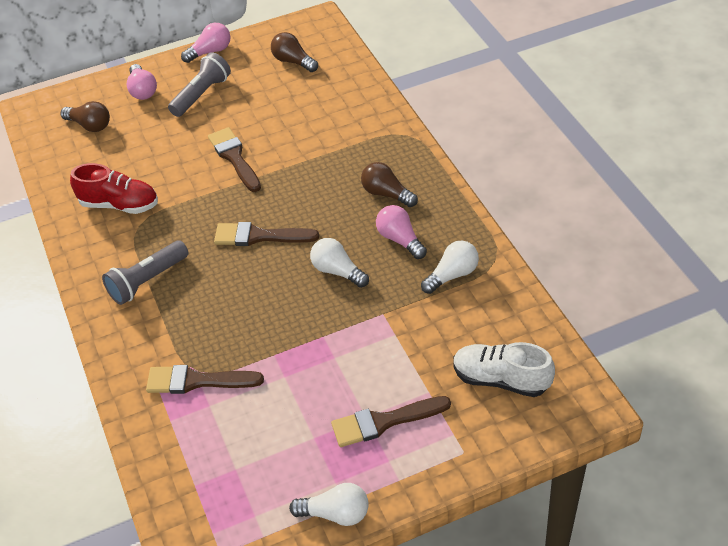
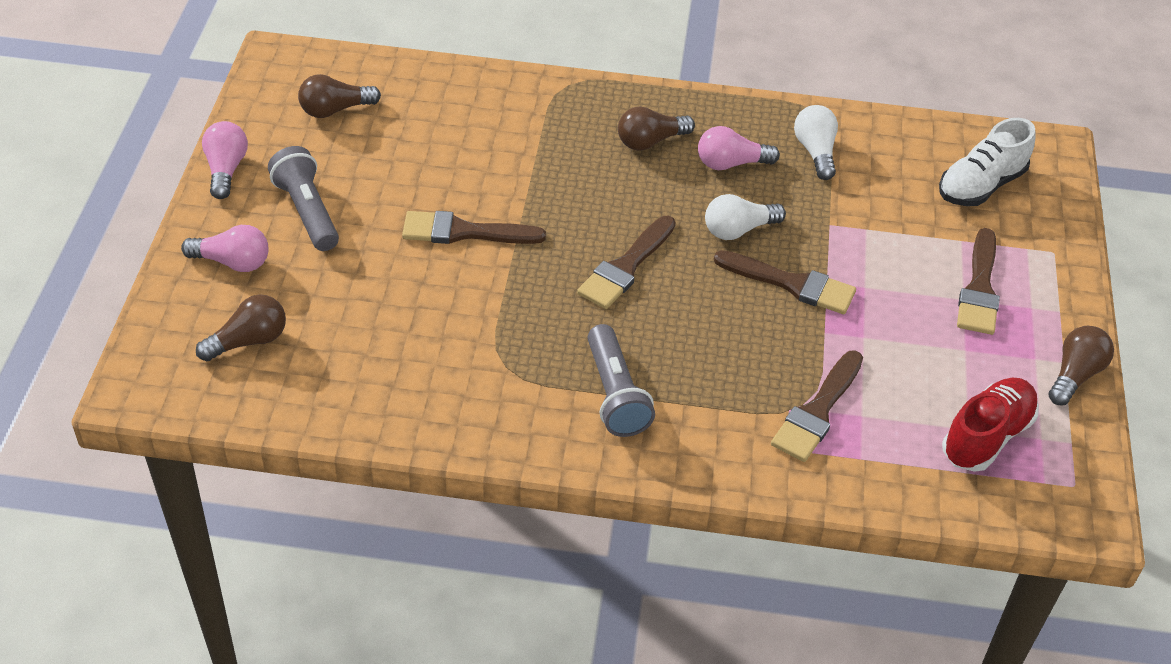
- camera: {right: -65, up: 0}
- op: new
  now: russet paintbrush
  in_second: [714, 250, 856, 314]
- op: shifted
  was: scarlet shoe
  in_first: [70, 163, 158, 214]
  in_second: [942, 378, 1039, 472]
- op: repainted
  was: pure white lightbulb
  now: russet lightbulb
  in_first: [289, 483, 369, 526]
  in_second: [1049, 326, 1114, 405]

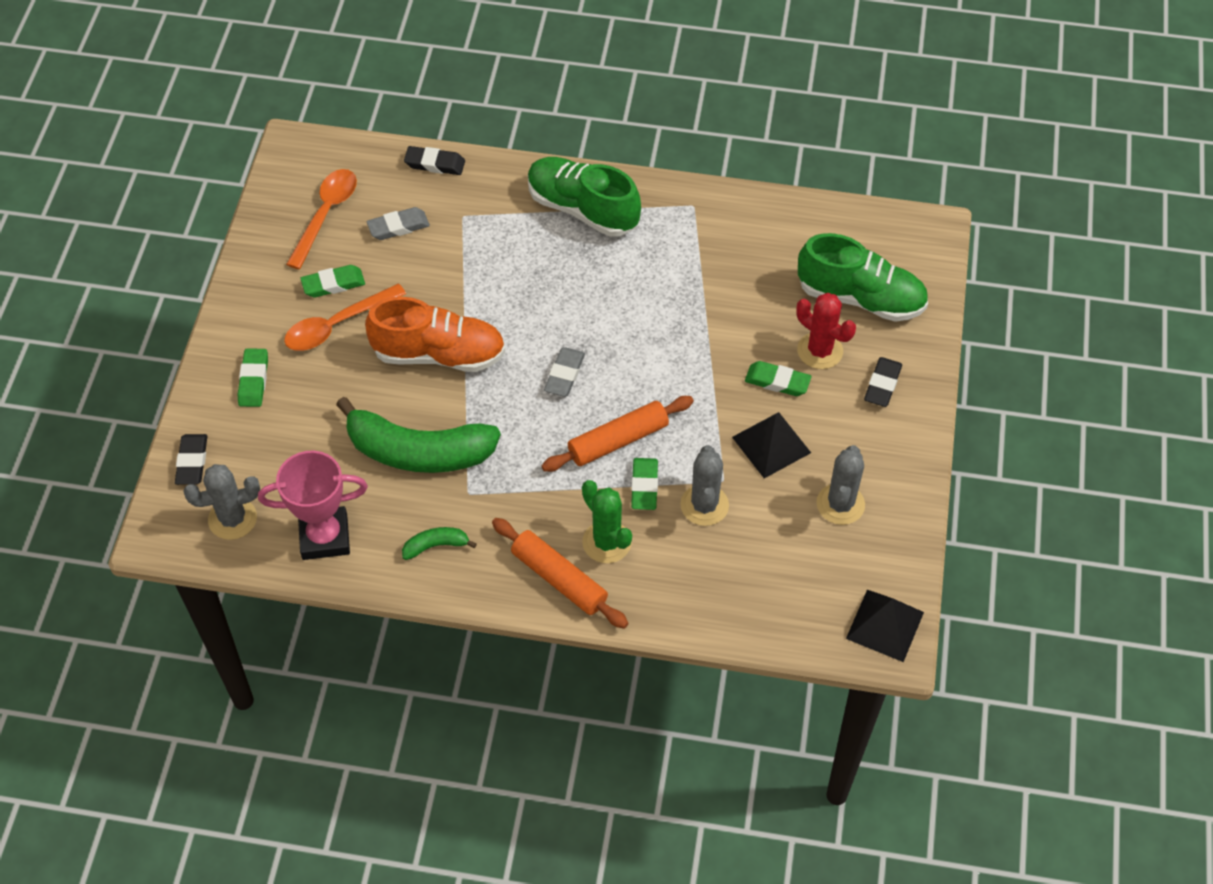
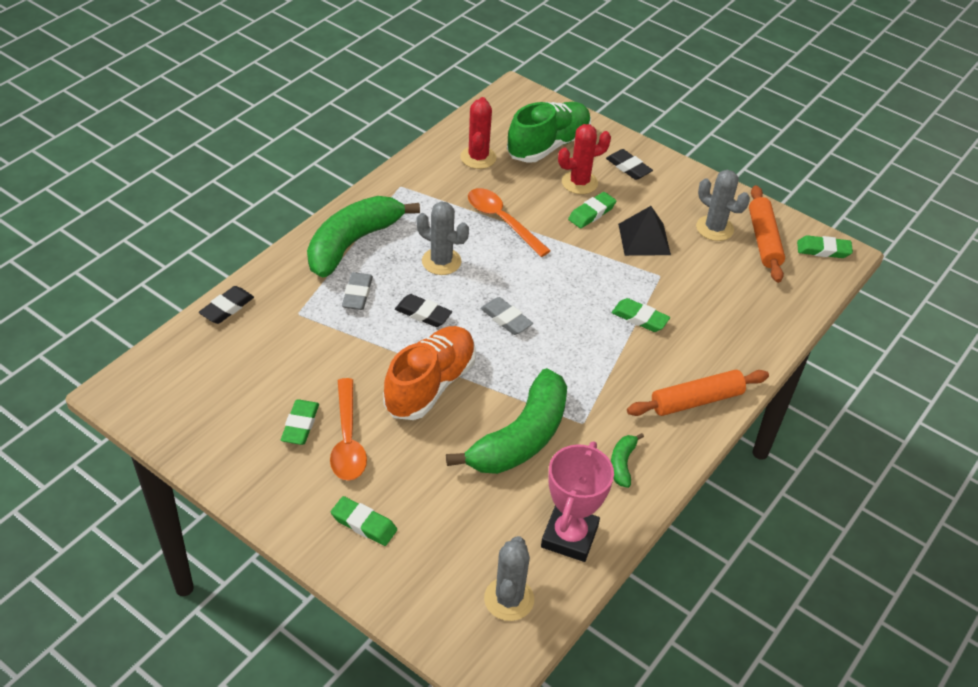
- camera: {right: -65, up: -10}
- op: gone
  was: emerald prickly plant
  in_first: [582, 480, 632, 563]
- op: new
  now: scarlet prickly plant
  in_second: [460, 97, 497, 169]
- op: shifted
  was: ebony gum eraser
  in_first: [175, 434, 207, 485]
  in_second: [395, 294, 452, 327]
- op: shifted
  was: orange-coloured spoon
  in_first: [286, 169, 357, 269]
  in_second: [468, 188, 551, 257]
- op: shifted
  was: grey gum eraser
  in_first: [366, 207, 430, 240]
  in_second: [342, 272, 373, 310]
- op: shifted
  was: orange-coloured rolling pin
  in_first: [541, 396, 694, 472]
  in_second: [749, 185, 785, 283]
- op: shifted
  was: grey prickly plant
  in_first: [680, 445, 729, 526]
  in_second: [417, 202, 469, 275]
- op: swapped
  was: emerald shoe
  now: emerald banana
  in_first: [528, 157, 641, 237]
  in_second: [307, 196, 420, 278]
- op: swapped
  was: ebony pyramid shape
  now: emerald gum eraser
  in_first: [846, 590, 924, 662]
  in_second: [797, 235, 853, 258]

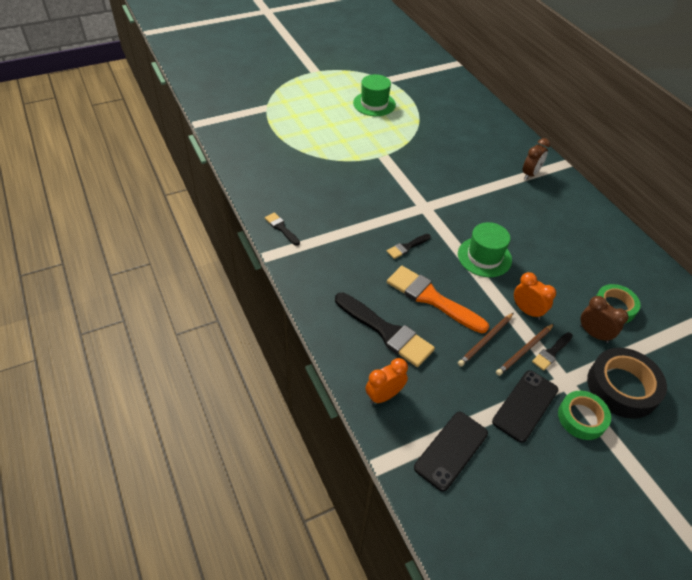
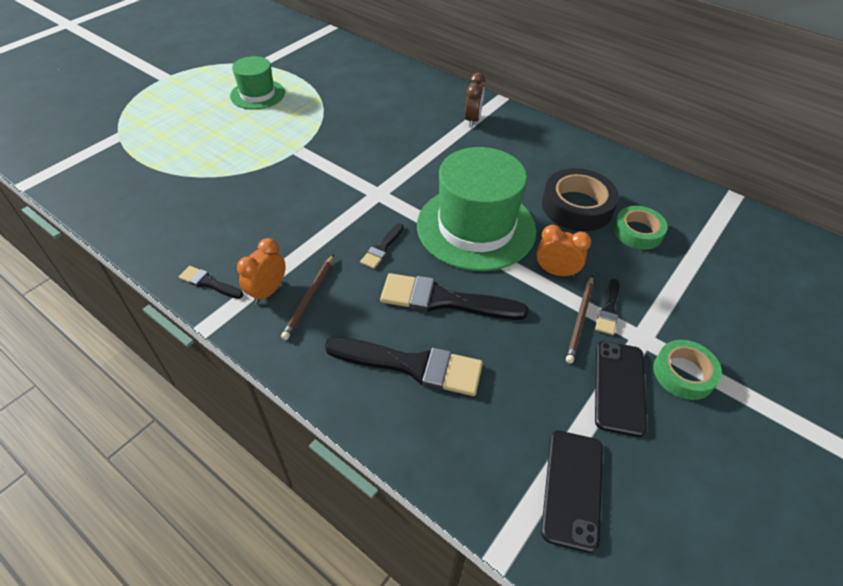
- camera: {right: -25, up: 0}
- op: gone
  was: russet alarm clock
  in_first: [580, 296, 628, 343]
- op: shifted
  was: orange-coloured alarm clock
  in_first: [365, 358, 408, 404]
  in_second: [237, 238, 286, 304]
- op: shifted
  was: russet wooden pencil
  in_first: [458, 313, 514, 367]
  in_second: [281, 254, 334, 340]
- op: shifted
  was: ebony sticky tape
  in_first: [587, 348, 667, 419]
  in_second: [542, 168, 619, 231]
- op: repainted
  was: orange-coloured paintbrush
  now: ebony paintbrush
  in_first: [387, 266, 489, 333]
  in_second: [380, 273, 529, 320]
- op: scaled
  was: emerald hat
  in_first: [458, 222, 512, 277]
  in_second: [417, 147, 536, 271]
  ratio: 1.76

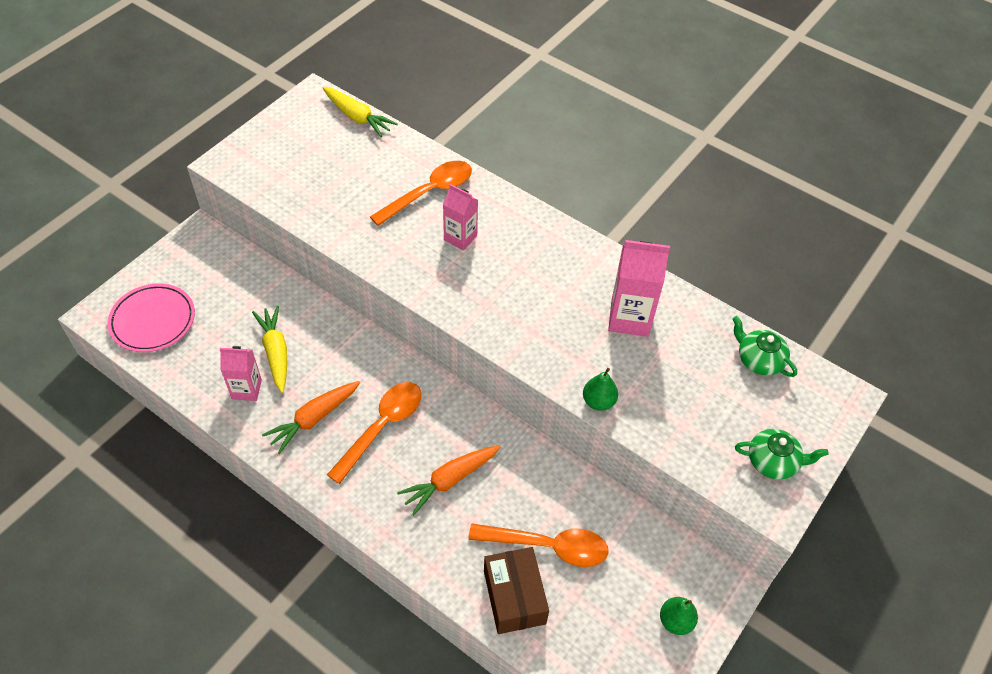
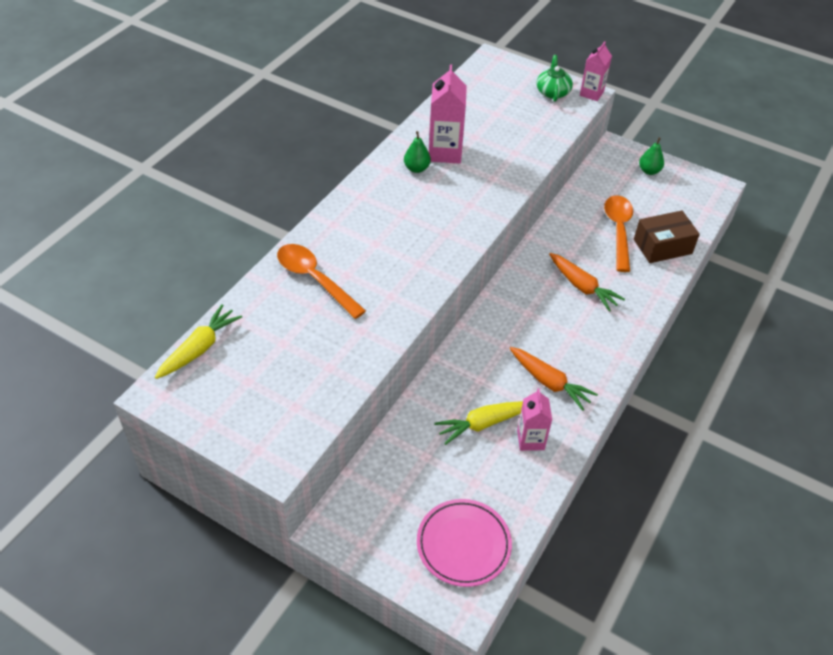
- camera: {right: -95, up: -5}
- op: gone
  was: orange-coloured spoon
  in_first: [327, 382, 422, 484]
- op: gone
  was: emerald teapot
  in_first: [732, 316, 797, 377]
- op: shifted
  was: pink milk carton
  in_first: [443, 184, 478, 250]
  in_second: [580, 41, 612, 101]
- op: shifted
  was: emerald toy pear
  in_first: [583, 368, 618, 411]
  in_second: [404, 131, 431, 173]

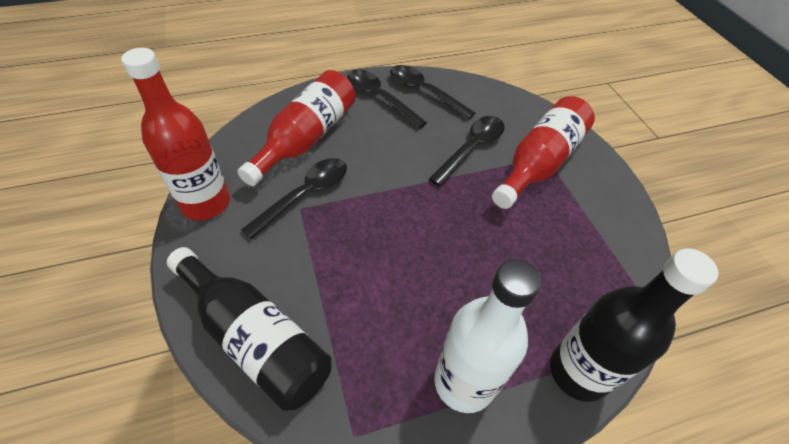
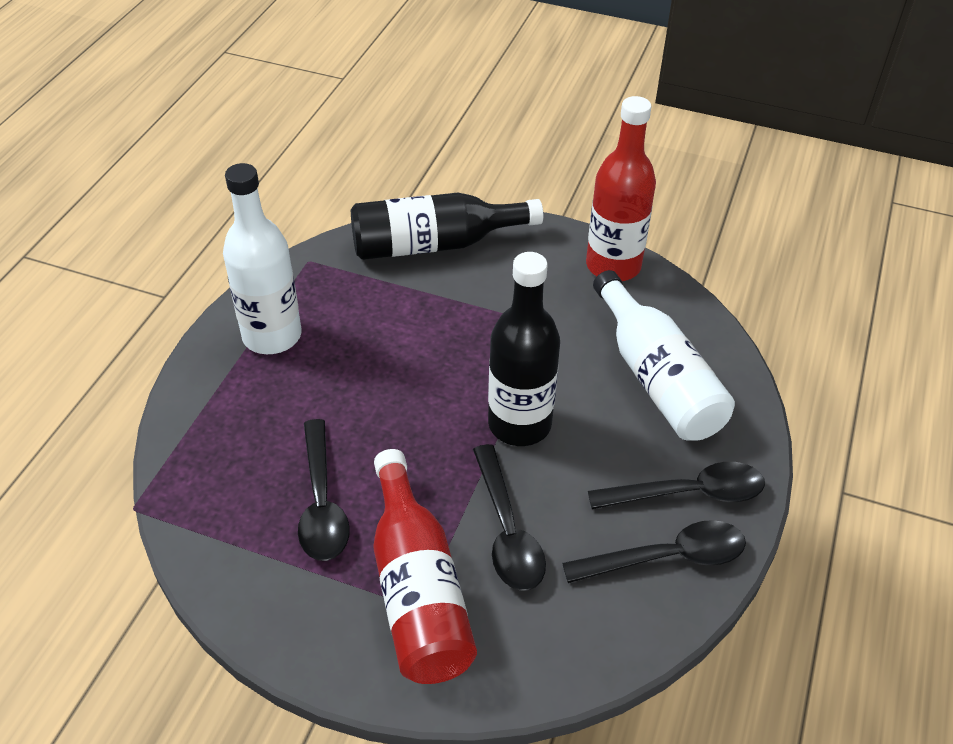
- camera: {right: 130, up: -5}
- op: shifted
  was: ebony spoon
  in_first: [241, 158, 347, 239]
  in_second: [298, 419, 350, 561]
- op: shifted
  was: ebony flask
  in_first: [550, 248, 718, 402]
  in_second: [488, 252, 560, 446]
- op: repainted
  was: scarlet flask
  now: pure white flask
  in_first: [237, 70, 356, 186]
  in_second: [593, 270, 735, 441]

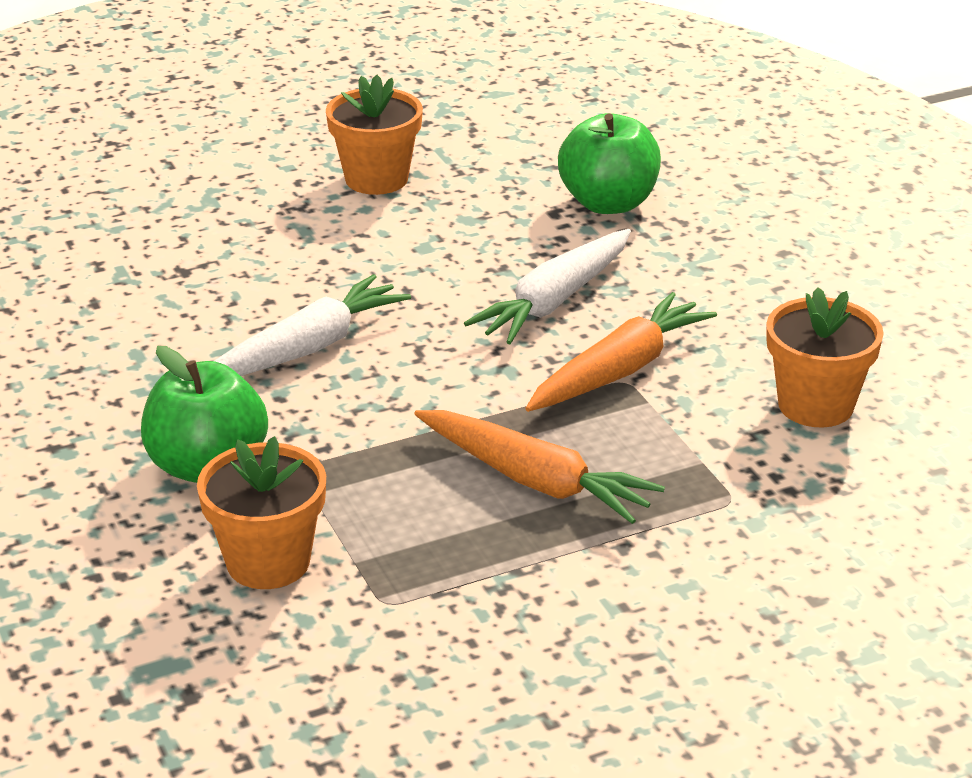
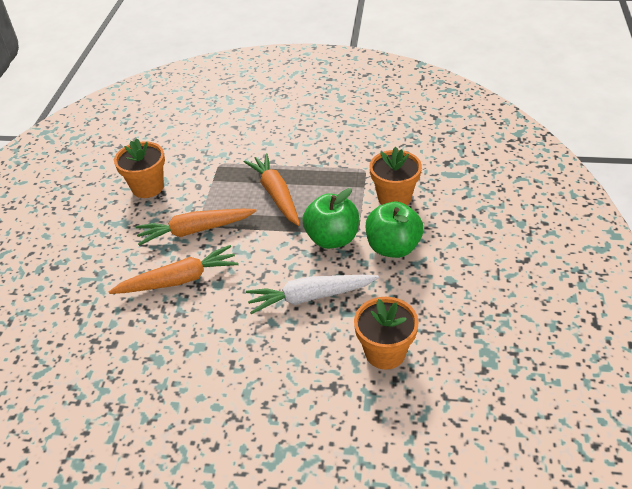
- camera: {right: -145, up: 10}
- op: shifted
  was: orange-coloured flower pot
  in_first: [326, 75, 423, 195]
  in_second: [354, 297, 419, 370]
- op: shifted
  was: emerald apple
  in_first: [558, 113, 661, 214]
  in_second: [303, 188, 359, 249]
- op: repainted
  was: pure white root vegetable
  now: orange-coloured root vegetable
  in_first: [464, 229, 631, 344]
  in_second: [109, 245, 238, 294]

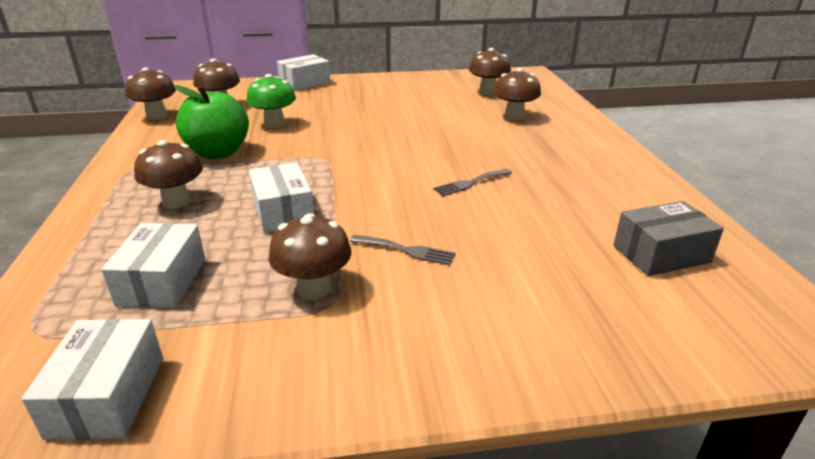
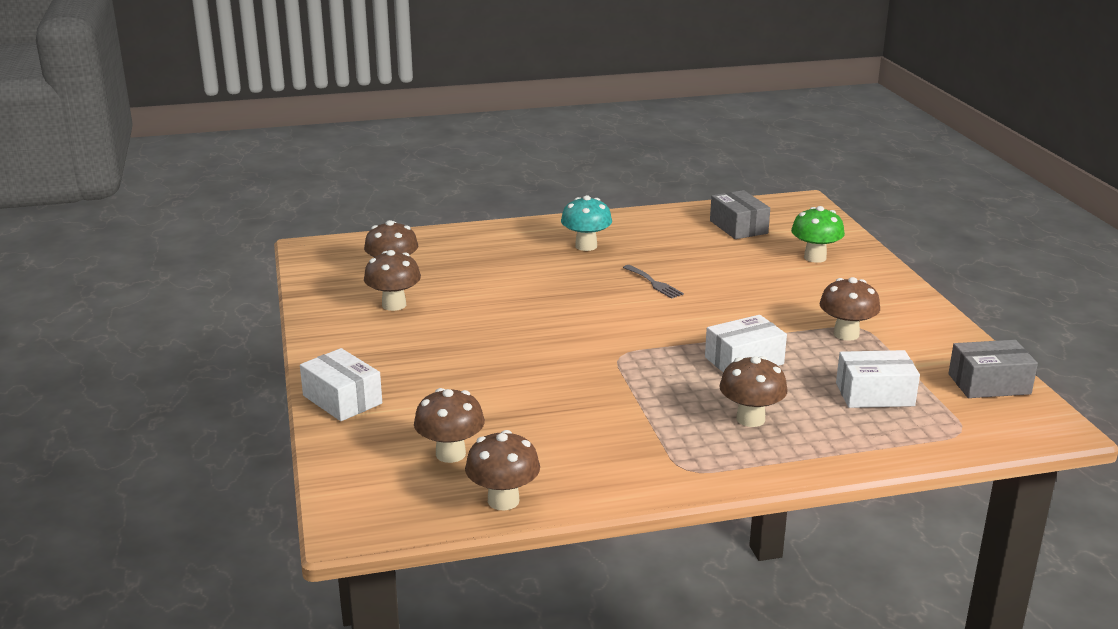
- camera: {right: -95, up: -5}
- op: gone
  was: emerald apple
  in_first: [174, 85, 249, 159]
- op: gone
  was: grey dinner fork
  in_first: [350, 235, 456, 265]
- op: new
  now: aqua fungus
  in_second: [561, 195, 612, 251]
- op: shifted
  was: emerald fungus
  in_first: [247, 74, 296, 128]
  in_second: [791, 206, 845, 263]
- op: shifted
  was: russet fungus
  in_first: [494, 68, 541, 120]
  in_second: [364, 250, 421, 311]
- op: repainted
  was: pure white package
  now: grey package
  in_first: [21, 319, 163, 440]
  in_second: [949, 340, 1038, 398]

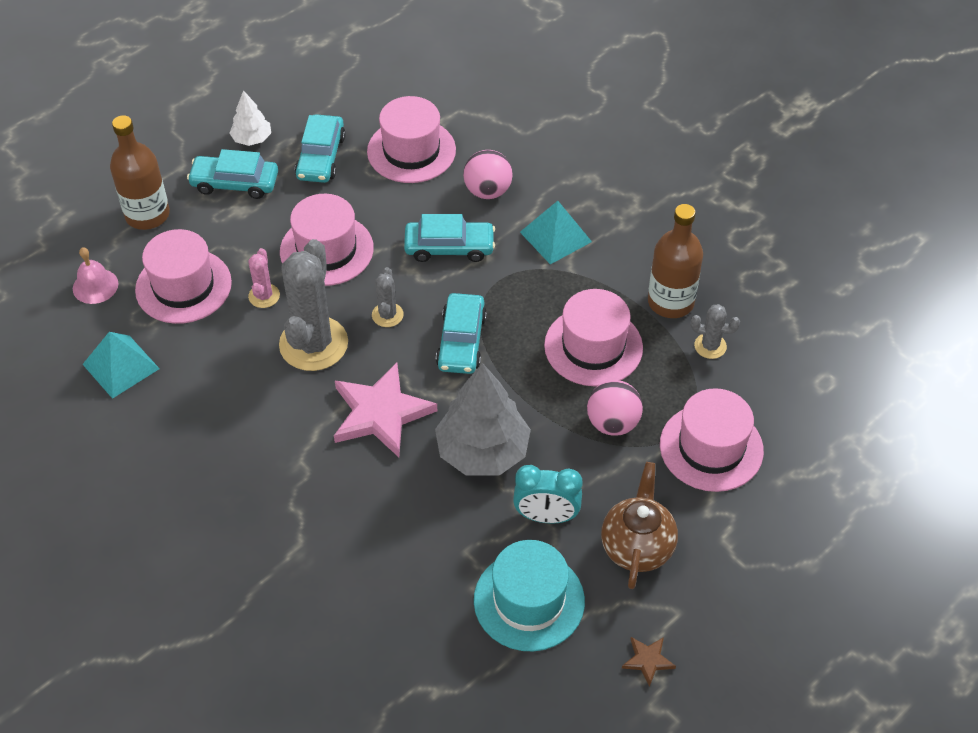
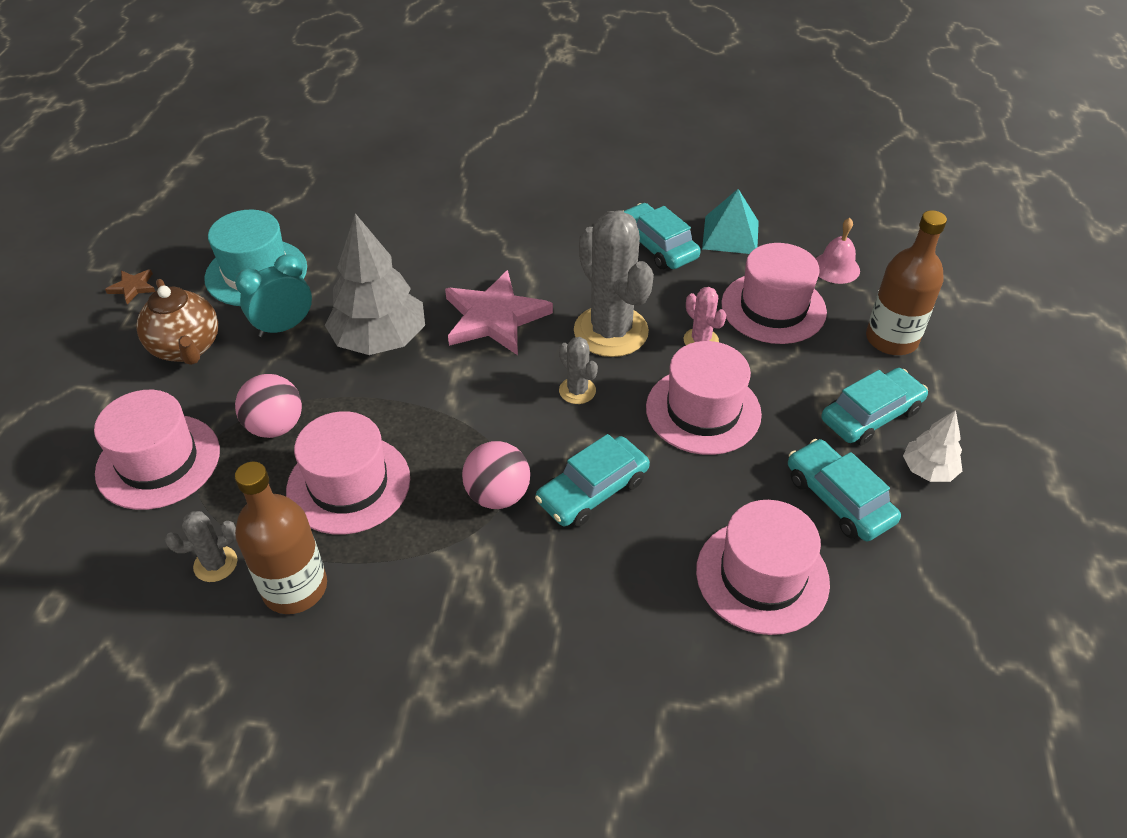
- camera: {right: 140, up: -5}
- op: gone
  was: aqua pyramid shape
  in_first: [520, 201, 592, 264]
- op: shifted
  was: aqua automobile
  in_first: [436, 293, 487, 374]
  in_second: [623, 203, 701, 269]
- op: shifted
  was: pink ball
  in_first: [463, 150, 513, 199]
  in_second: [462, 441, 530, 509]

